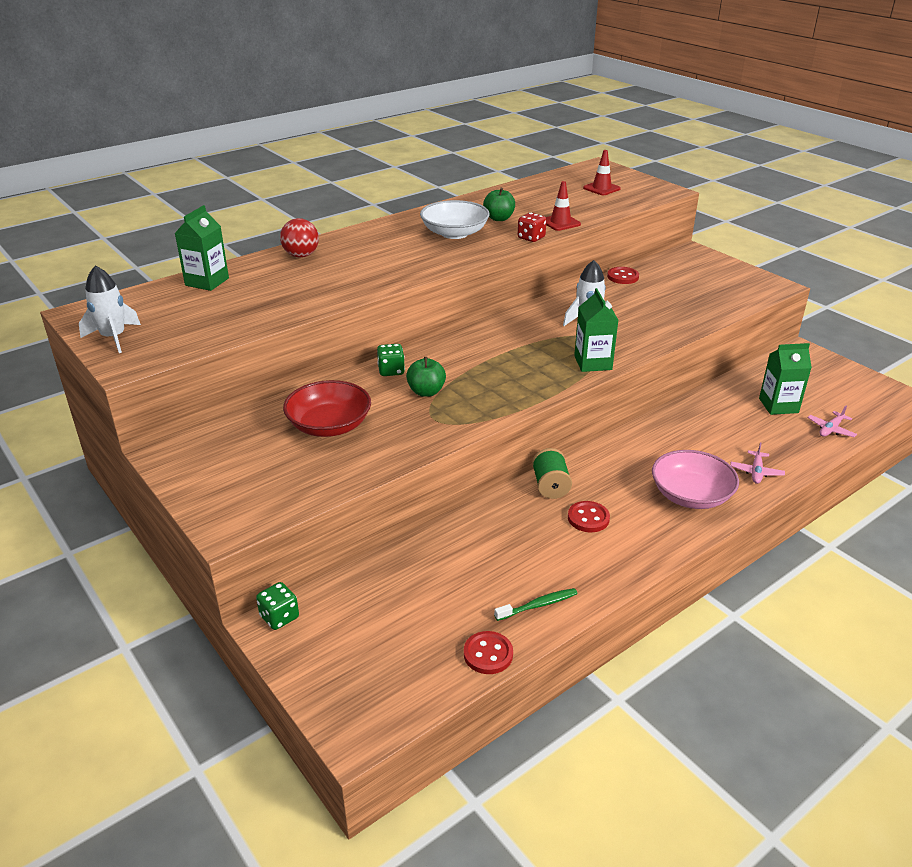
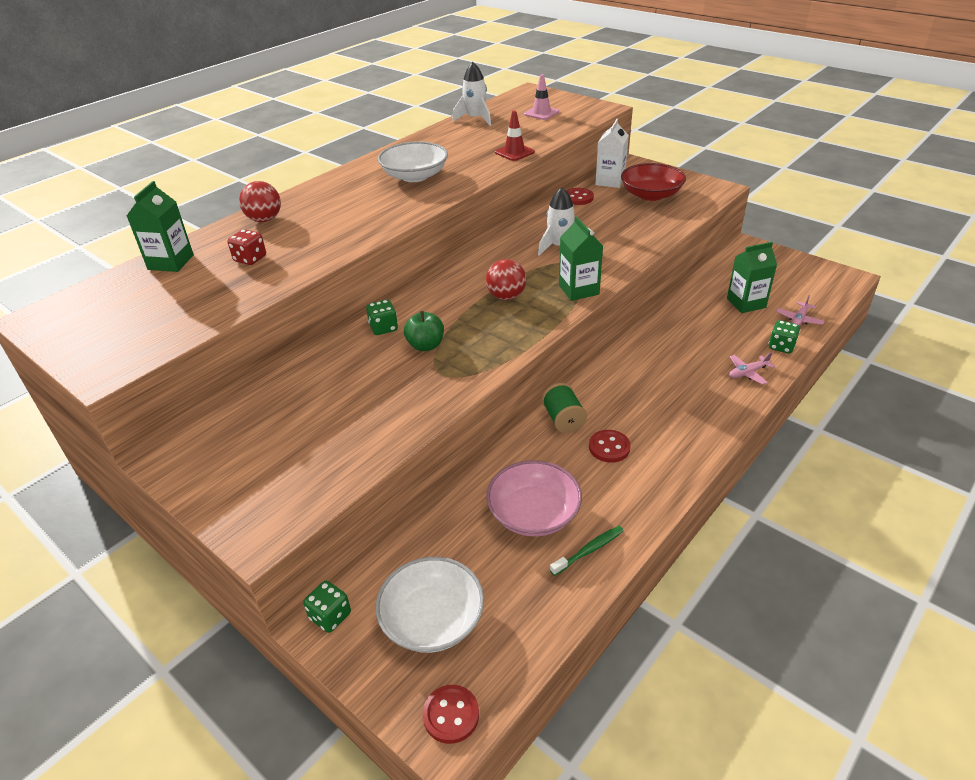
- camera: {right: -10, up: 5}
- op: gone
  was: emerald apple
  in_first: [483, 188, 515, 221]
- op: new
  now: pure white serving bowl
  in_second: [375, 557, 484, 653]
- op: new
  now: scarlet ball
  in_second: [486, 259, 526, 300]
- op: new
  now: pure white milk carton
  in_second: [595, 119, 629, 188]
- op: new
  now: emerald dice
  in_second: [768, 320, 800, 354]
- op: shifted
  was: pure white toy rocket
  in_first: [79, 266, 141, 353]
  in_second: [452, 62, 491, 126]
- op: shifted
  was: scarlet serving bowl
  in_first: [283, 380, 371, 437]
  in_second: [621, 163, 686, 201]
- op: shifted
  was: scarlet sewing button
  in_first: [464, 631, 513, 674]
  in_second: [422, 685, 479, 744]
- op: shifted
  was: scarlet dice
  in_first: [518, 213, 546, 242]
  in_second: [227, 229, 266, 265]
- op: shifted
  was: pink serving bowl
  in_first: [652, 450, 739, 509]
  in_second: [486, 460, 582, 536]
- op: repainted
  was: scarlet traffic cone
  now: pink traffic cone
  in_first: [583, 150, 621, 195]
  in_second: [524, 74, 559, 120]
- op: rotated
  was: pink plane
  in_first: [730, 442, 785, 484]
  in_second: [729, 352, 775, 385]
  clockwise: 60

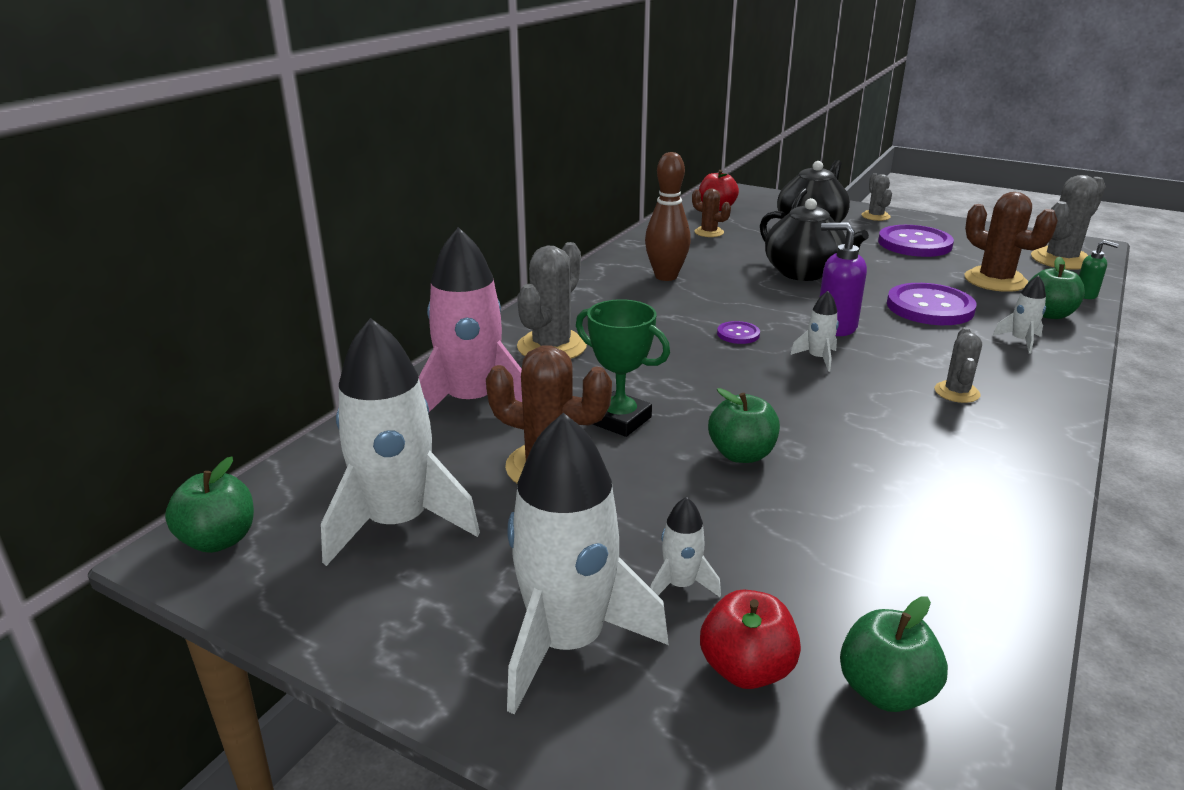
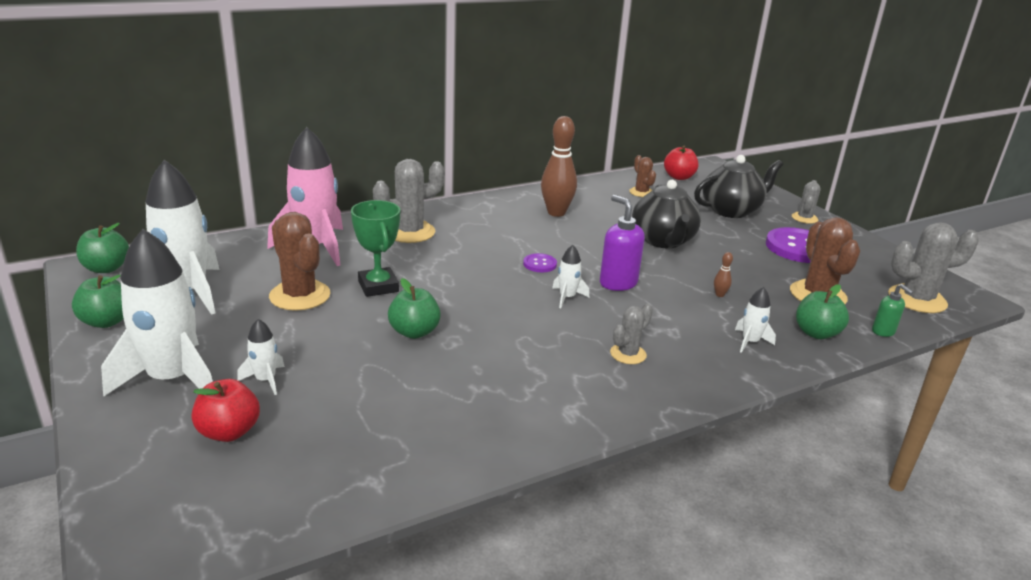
- camera: {right: 30, up: 0}
- op: shifted
  was: emerald apple
  in_first: [840, 597, 948, 712]
  in_second: [72, 274, 124, 328]
- op: swapped
  was: purple sewing button
  now: russet bowling pin
  in_first: [887, 283, 977, 325]
  in_second: [714, 252, 733, 297]

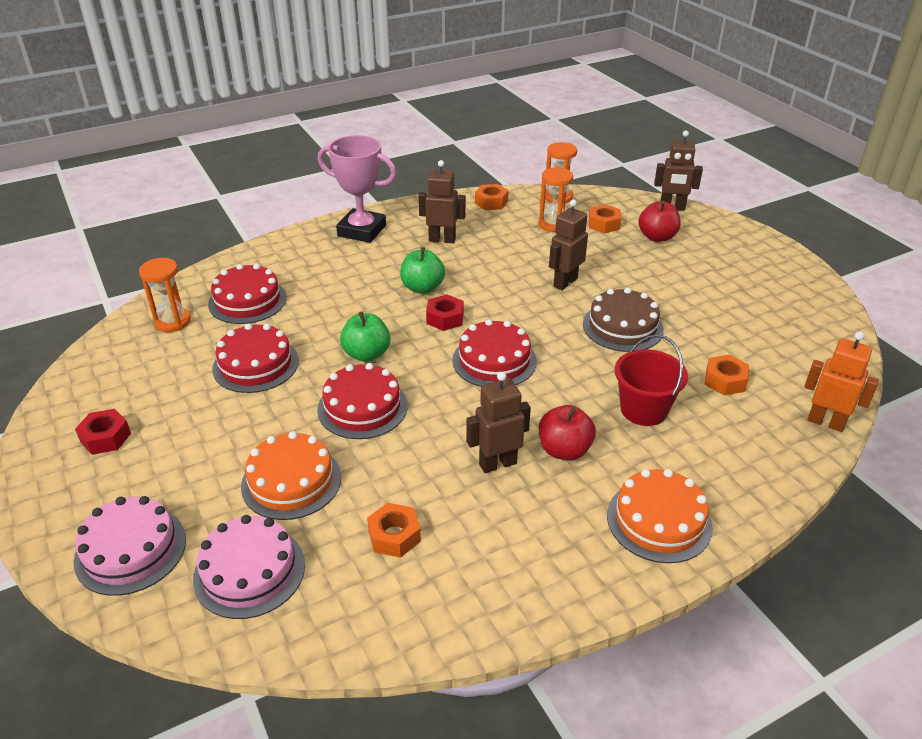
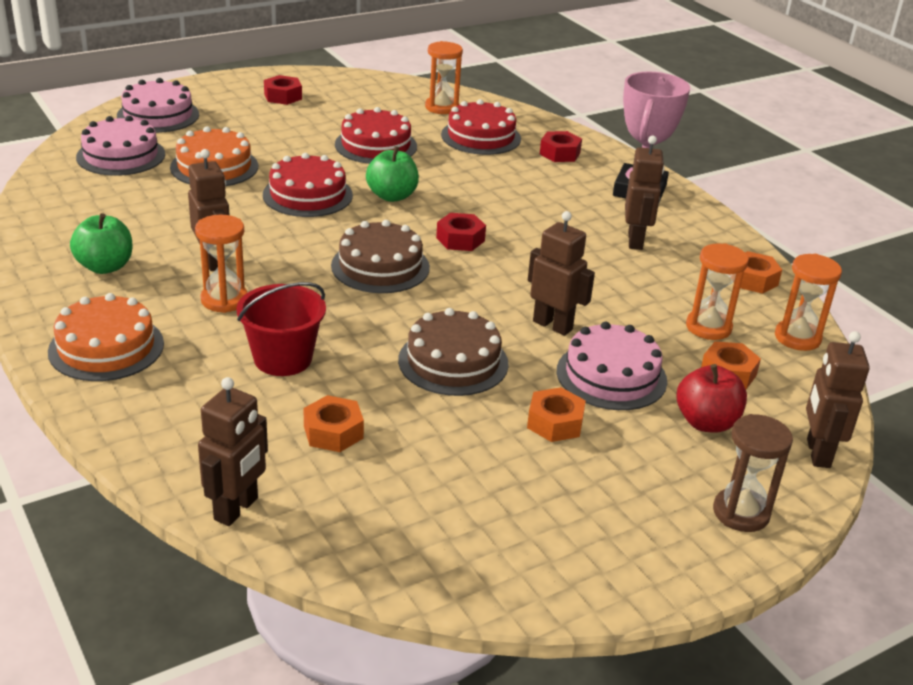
- camera: {right: 85, up: -5}
- op: new
  now: scarlet hexagon nut
  in_second: [540, 131, 582, 162]
- op: new
  now: pink layer cake
  in_second: [557, 321, 667, 410]
- op: new
  now: russet hourglass
  in_second: [713, 414, 793, 532]
- op: shifted
  was: orange-coloured hexagon nut
  in_first: [367, 503, 421, 558]
  in_second: [527, 387, 586, 442]
- op: shifted
  was: emerald apple
  in_first: [400, 247, 445, 294]
  in_second: [70, 213, 133, 274]
- op: swapped
  was: scarlet apple
  now: orange-coloured hourglass
  in_first: [539, 405, 596, 461]
  in_second: [195, 215, 247, 313]
- op: repainted
  was: scarlet layer cake
  now: russet layer cake
  in_first: [452, 319, 537, 387]
  in_second: [331, 220, 430, 293]
- op: repainted
  was: orange-coloured robot figure
  now: russet robot figure
  in_first: [804, 332, 879, 432]
  in_second: [198, 377, 268, 526]

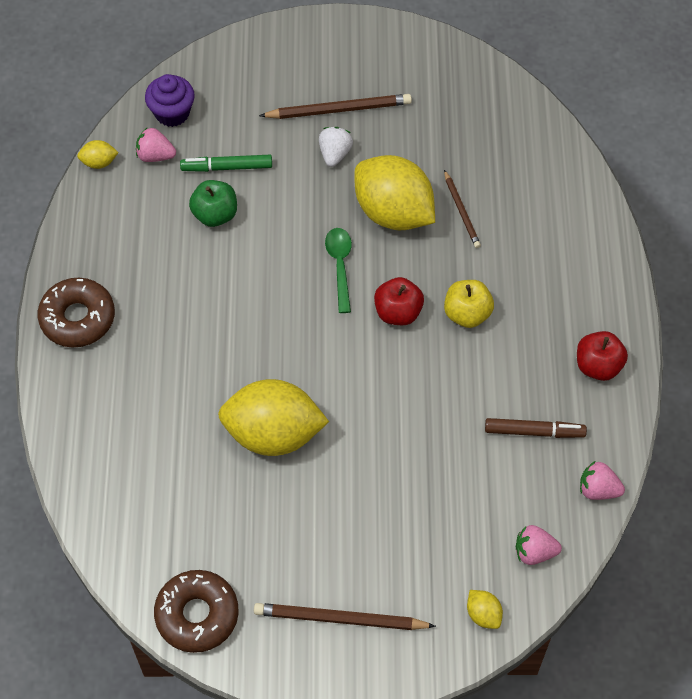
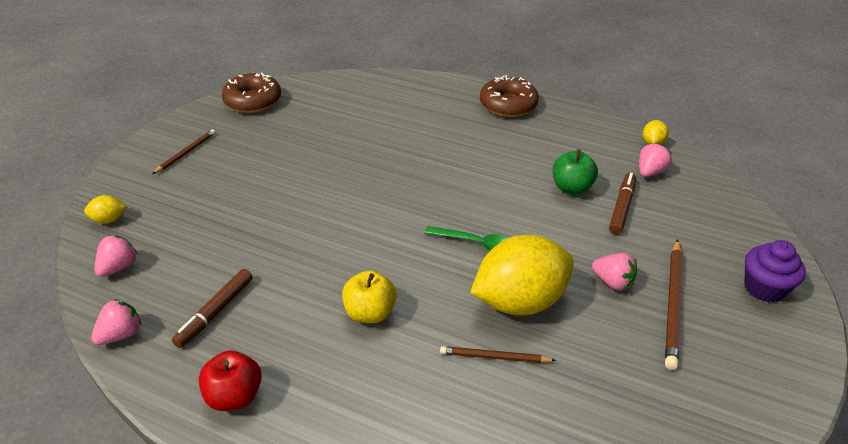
- camera: {right: 115, up: -20}
- op: gone
  was: golden toy lemon
  in_first: [218, 379, 329, 456]
- op: gone
  was: scarlet apple
  in_first: [374, 277, 424, 325]
- op: shifted
  was: purple cupcake
  in_first: [145, 74, 195, 127]
  in_second: [744, 240, 806, 302]
- op: repainted
  was: emerald marker pen
  now: russet marker pen
  in_first: [180, 155, 272, 172]
  in_second: [609, 173, 636, 235]
- op: repainted
  was: pure white strawberry
  now: pink strawberry
  in_first: [319, 127, 353, 167]
  in_second: [592, 253, 637, 291]
- op: scaled
  was: russet wooden pencil
  in_first: [254, 603, 436, 630]
  in_second: [152, 129, 216, 174]
  ratio: 0.61

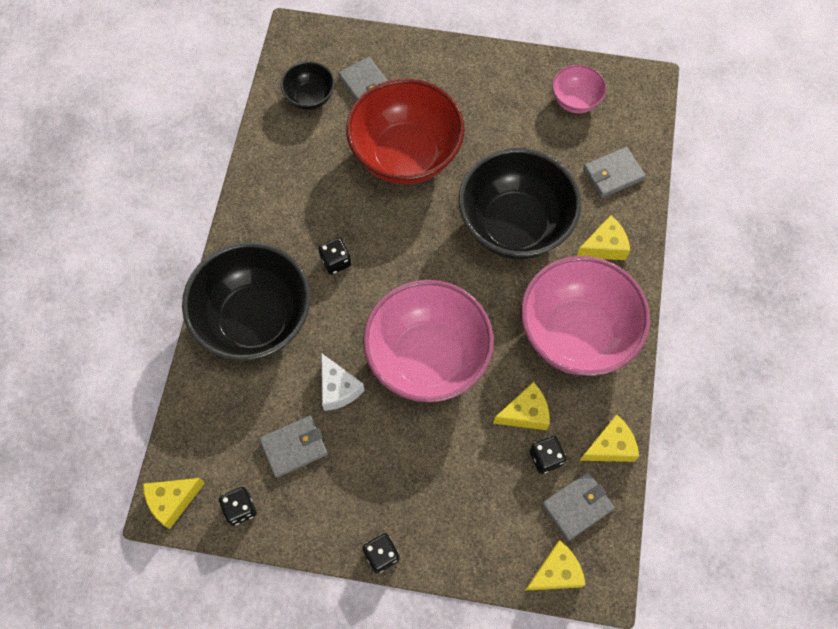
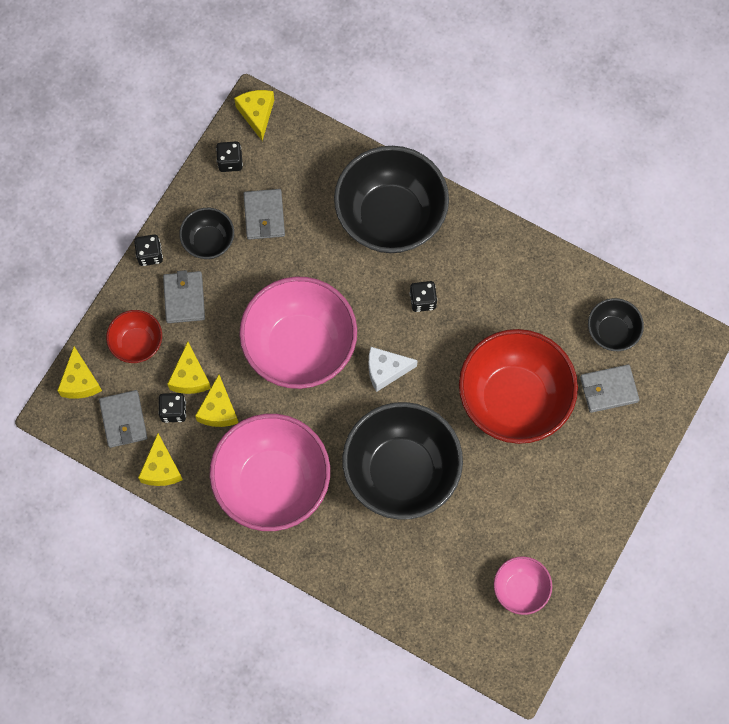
- camera: {right: 110, up: 5}
- op: new
  now: scarlet serving bowl
  in_second: [106, 310, 162, 363]
- op: new
  now: ebony serving bowl
  in_second: [179, 208, 234, 259]
- op: shifted
  was: pure white cheese
  in_first: [321, 353, 365, 411]
  in_second: [369, 347, 418, 392]
- op: shifted
  was: golden cheese
  in_first: [577, 215, 630, 260]
  in_second: [167, 342, 211, 394]
- op: shifted
  was: grey billfold
  in_first: [583, 147, 646, 198]
  in_second: [163, 270, 205, 323]

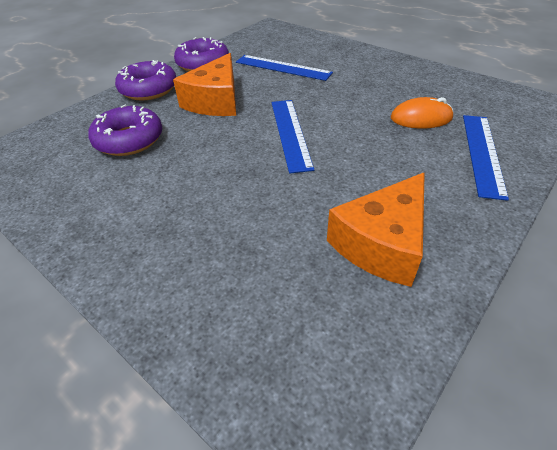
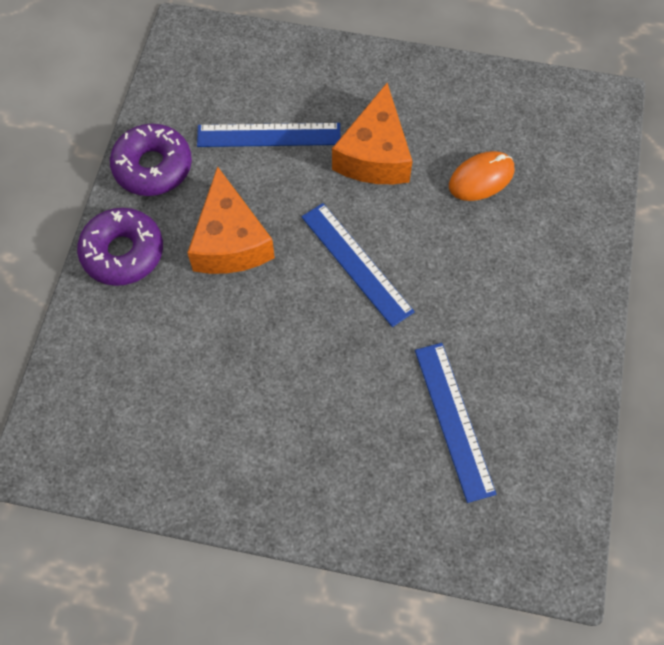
- camera: {right: -30, up: 20}
- op: gone
  was: purple doughnut
  in_first: [88, 104, 162, 156]
- op: shifted
  was: orange-coloured cheese
  in_first: [327, 172, 425, 287]
  in_second: [332, 83, 413, 184]
- op: shifted
  was: royal blue measuring stick
  in_first: [463, 115, 509, 201]
  in_second: [415, 343, 496, 503]

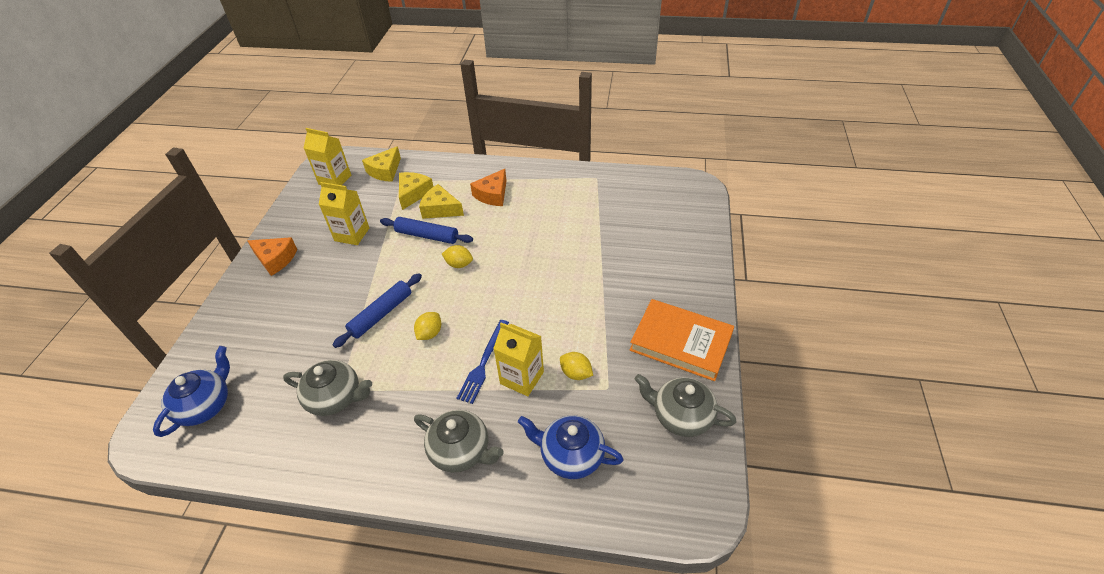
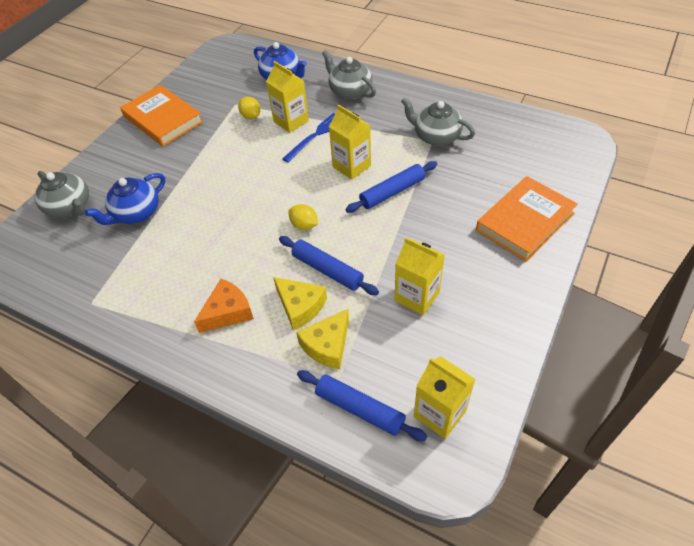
- camera: {right: -160, up: 5}
- op: gone
  was: orange-coloured cheese
  in_first: [248, 237, 297, 276]
- op: new
  now: orange-coloured book
  in_second: [476, 176, 578, 262]
- op: shifted
  was: royal blue teapot
  in_first: [153, 346, 230, 437]
  in_second: [85, 173, 165, 225]
- op: shifted
  was: grey teapot
  in_first: [635, 374, 736, 437]
  in_second: [35, 171, 89, 218]
- op: swapped
  was: golden cheese
  now: royal blue rolling pin
  in_first: [362, 146, 401, 182]
  in_second: [297, 370, 427, 441]
- op: swapped
  was: golden toy lemon
  now: golden milk carton
  in_first: [414, 312, 441, 340]
  in_second: [329, 105, 371, 180]

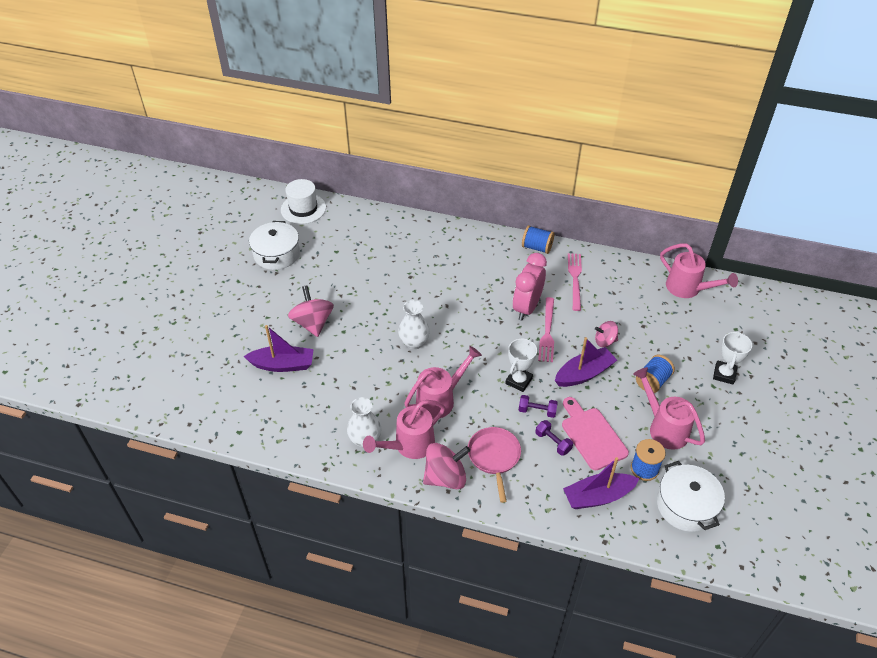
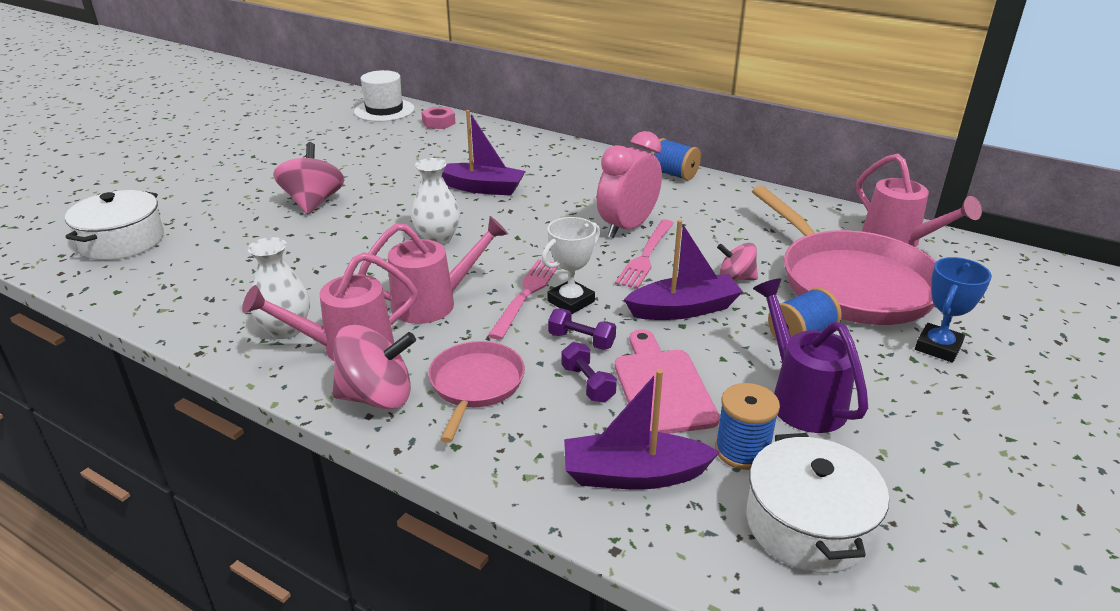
- camera: {right: 15, up: -15}
- op: new
  now: pink hexagon nut
  in_second: [421, 107, 455, 129]
- op: new
  now: pink skillet
  in_second: [752, 186, 936, 325]
- op: shifted
  was: purple toy boat
  in_first: [243, 325, 314, 372]
  in_second: [442, 110, 526, 196]
- op: shifted
  was: pure white cooking pot
  in_first: [249, 221, 300, 270]
  in_second: [65, 190, 164, 260]
- op: shifted
  was: pink dinner fork
  in_first: [568, 253, 582, 311]
  in_second: [488, 259, 559, 340]
- op: repainted
  was: pink watering can
  now: purple watering can
  in_first: [633, 367, 705, 450]
  in_second: [753, 279, 868, 433]
- op: repainted
  was: pure white award cup
  now: royal blue award cup
  in_first: [713, 331, 752, 385]
  in_second: [915, 257, 992, 362]

